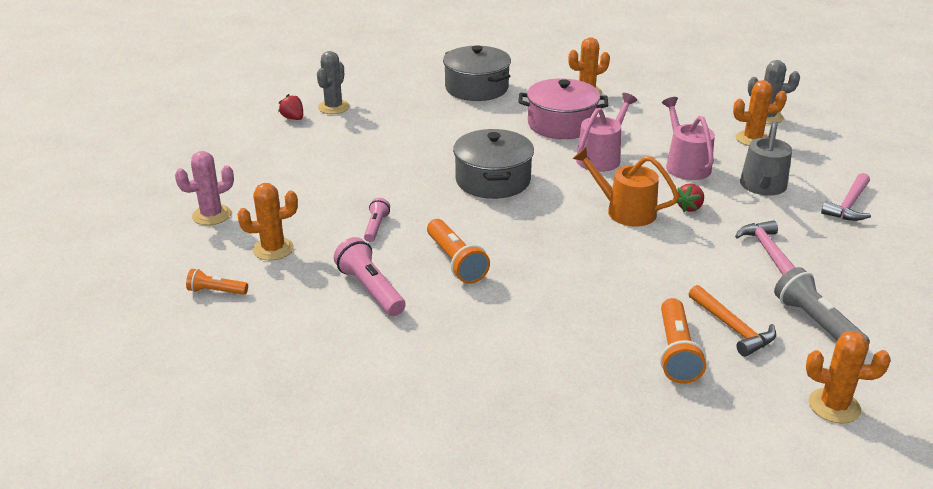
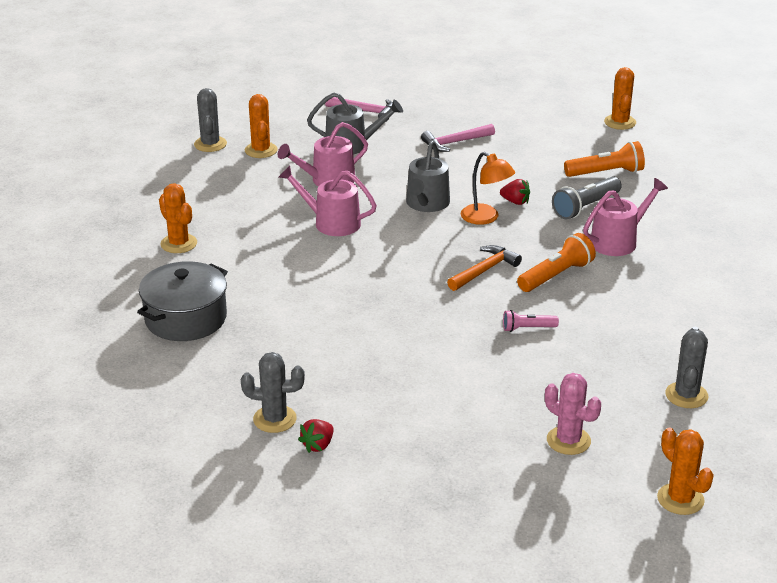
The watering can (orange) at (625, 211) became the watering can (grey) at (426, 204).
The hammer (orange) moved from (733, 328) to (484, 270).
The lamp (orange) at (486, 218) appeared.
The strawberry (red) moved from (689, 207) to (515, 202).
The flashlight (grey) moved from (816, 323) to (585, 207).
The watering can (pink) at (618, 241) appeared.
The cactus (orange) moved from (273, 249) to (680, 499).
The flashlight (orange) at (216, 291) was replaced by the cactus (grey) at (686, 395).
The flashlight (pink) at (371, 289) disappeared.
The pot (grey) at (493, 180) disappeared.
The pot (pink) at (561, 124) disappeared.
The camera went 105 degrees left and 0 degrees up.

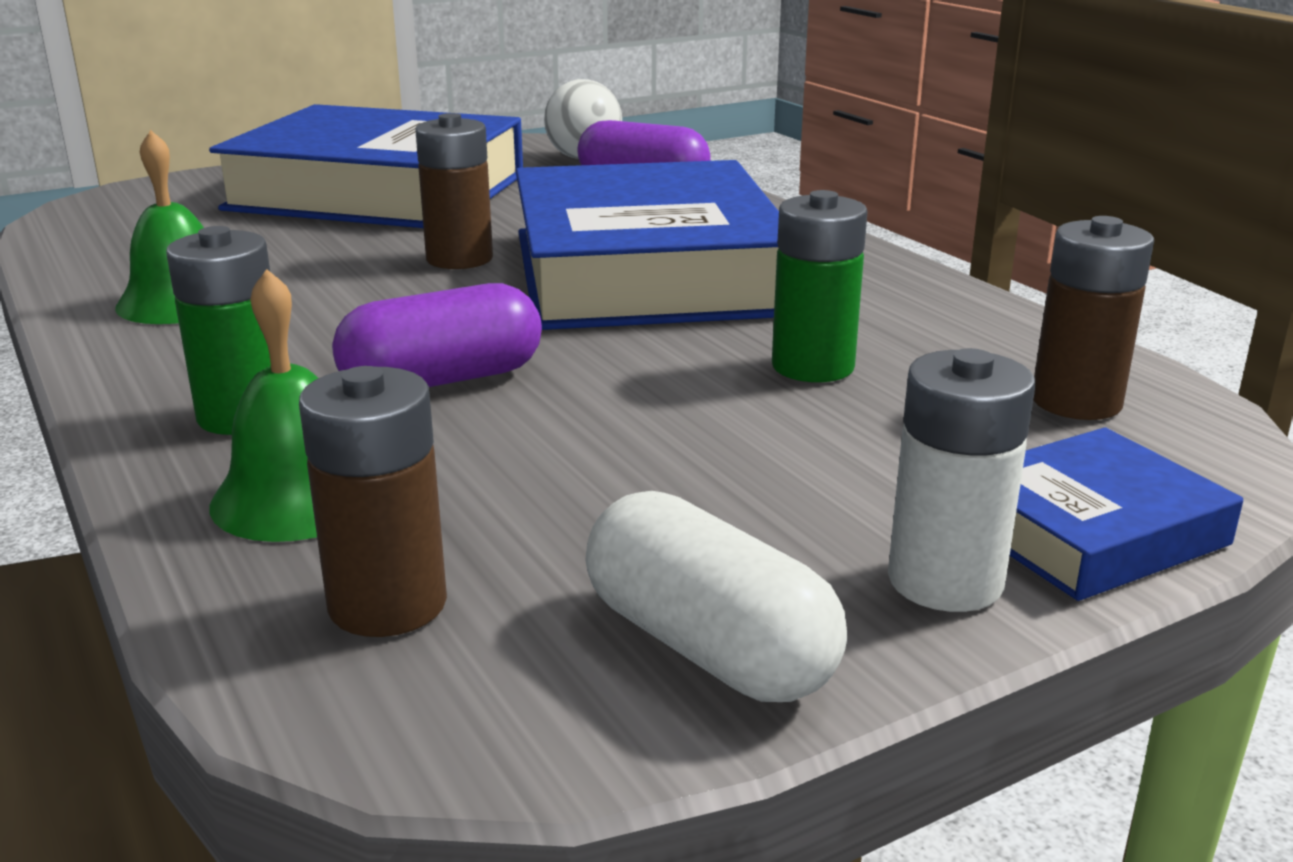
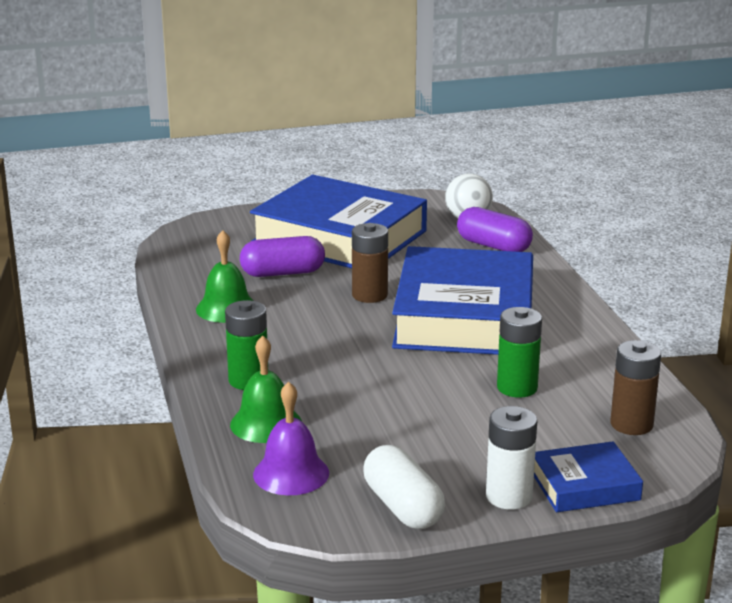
The capsule (purple) moved from (443, 380) to (283, 273).
The battery (brown) at (387, 604) was replaced by the bell (purple) at (291, 473).
The camera went 15 degrees right and 0 degrees up.

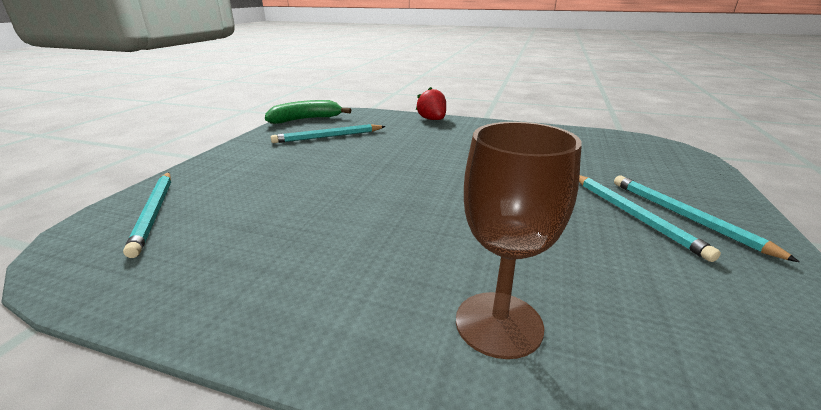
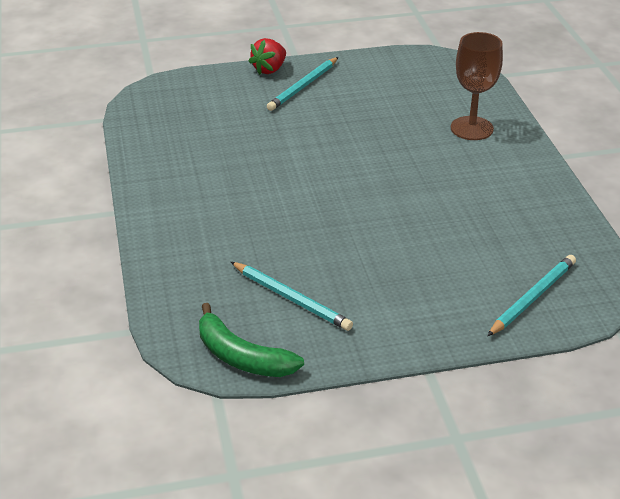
The strawberry (red) moved from (432, 120) to (269, 69).
The pencil (turquoise) at (633, 215) disappeared.
The camera went 120 degrees left and 10 degrees up.

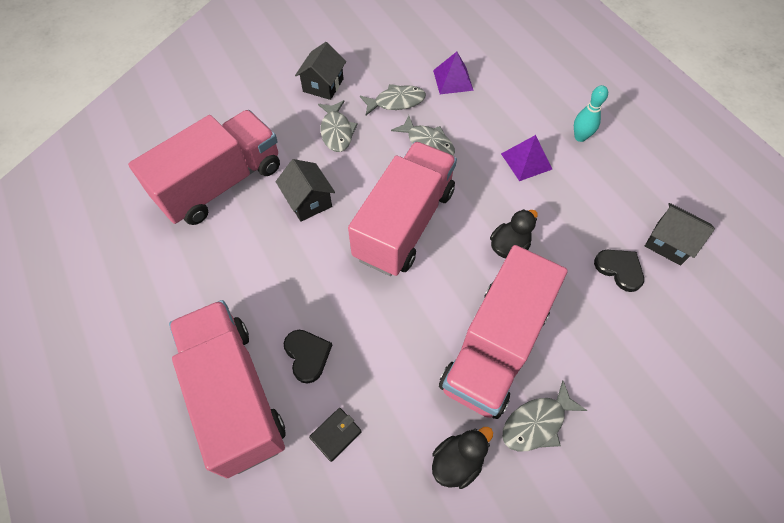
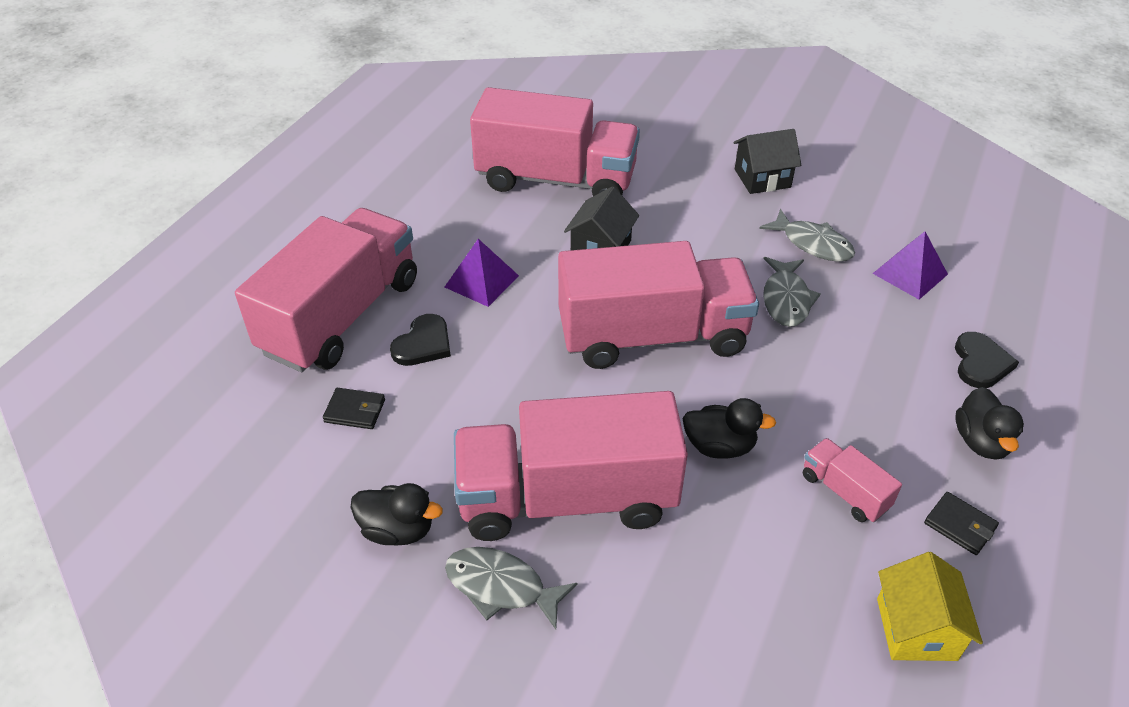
The pyramid (purple) moved from (526, 161) to (481, 281).
The truck (pink) at (844, 491) appeared.
The house (black) at (669, 243) became the house (yellow) at (916, 629).
The wallet (black) at (959, 525) appeared.
The heart (black) moved from (619, 269) to (980, 363).
The bowling pin (turquoise) at (580, 137) was replaced by the duck (black) at (981, 442).
The fish (grey) at (336, 132) disappeared.
The camera went 55 degrees right and 15 degrees down.

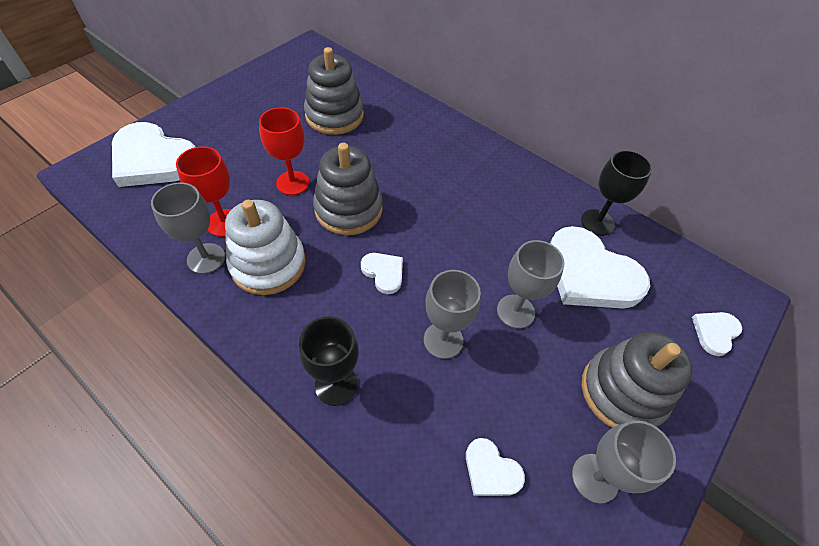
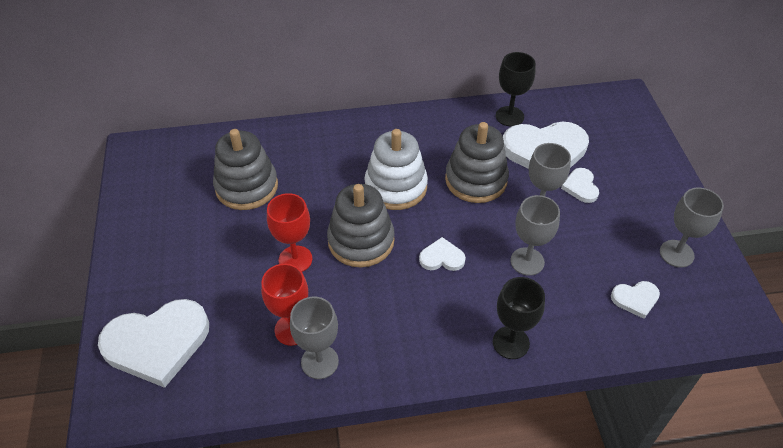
The stacking toy (white) moved from (268, 264) to (396, 187).
The stacking toy (grey) moved from (622, 392) to (476, 180).
The heart (white) moved from (715, 332) to (580, 187).
The camera went 45 degrees left and 5 degrees down.

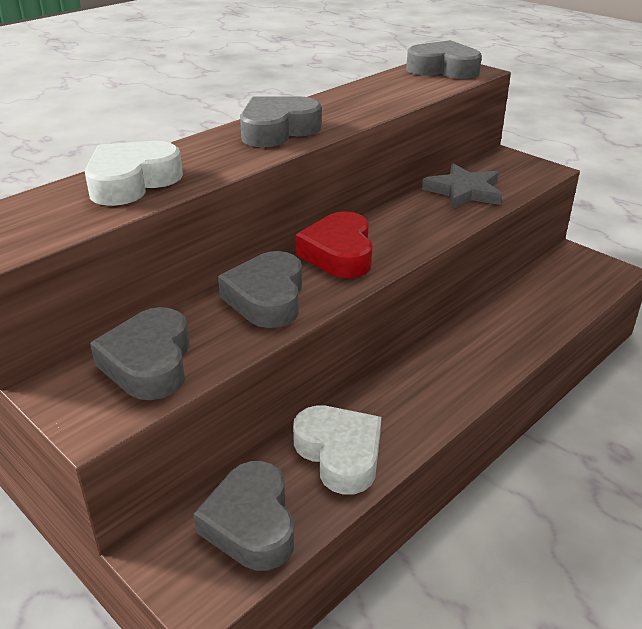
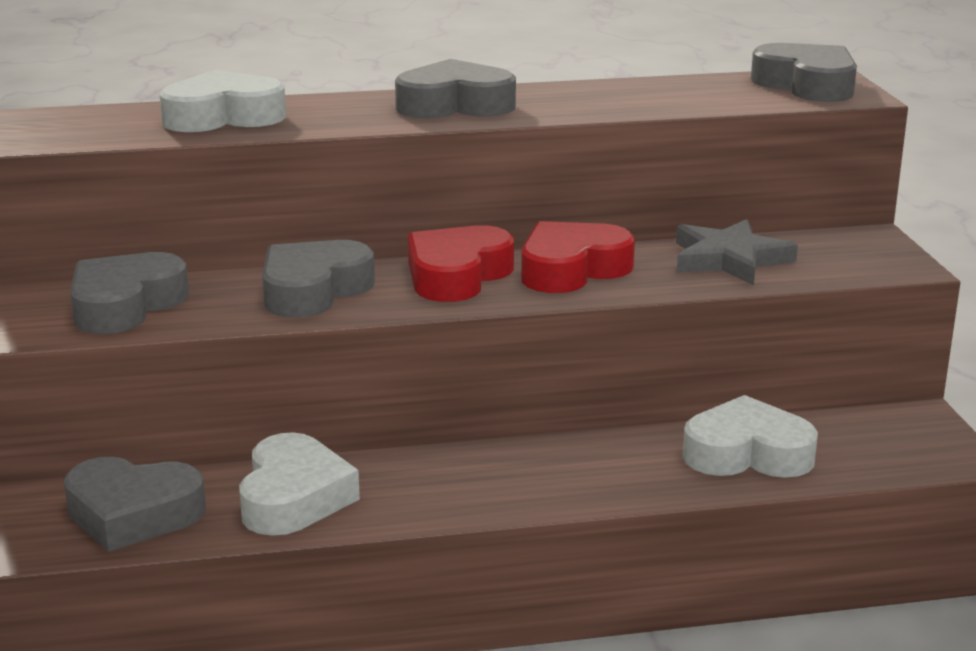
The heart (grey) at (251, 523) turned 105 degrees counterclockwise.
The heart (red) at (572, 269) appeared.
The heart (white) at (747, 453) appeared.
The camera went 35 degrees right and 10 degrees down.

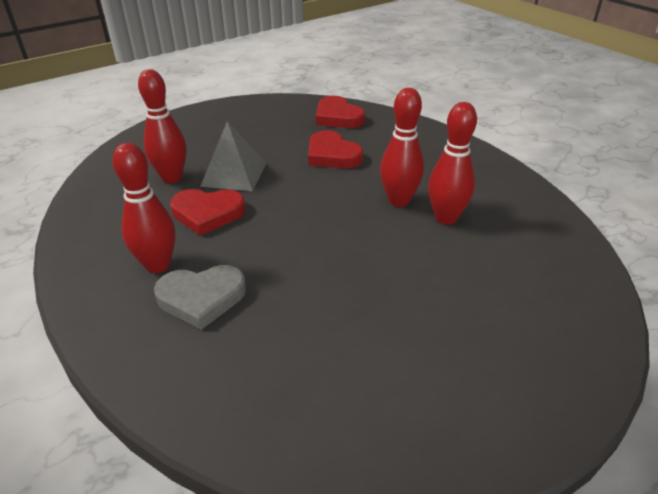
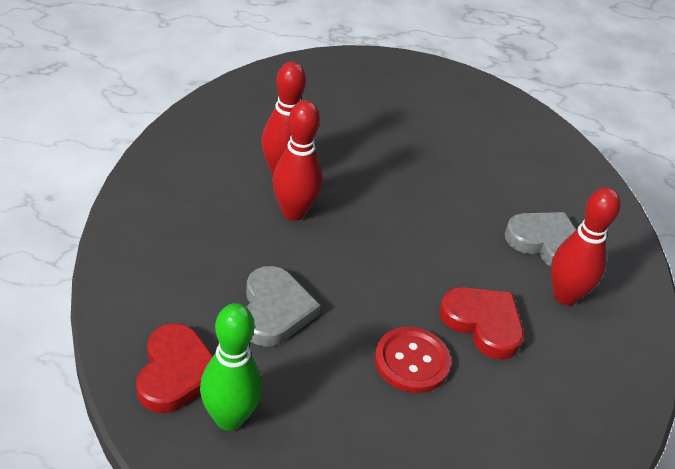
The bowling pin (green) at (229, 418) appeared.
The heart (red) at (332, 155) became the heart (grey) at (275, 310).
The pyramid (grey) at (234, 174) was replaced by the button (red) at (412, 361).
The bowling pin (red) at (172, 178) disappeared.
The camera went 145 degrees left and 5 degrees up.

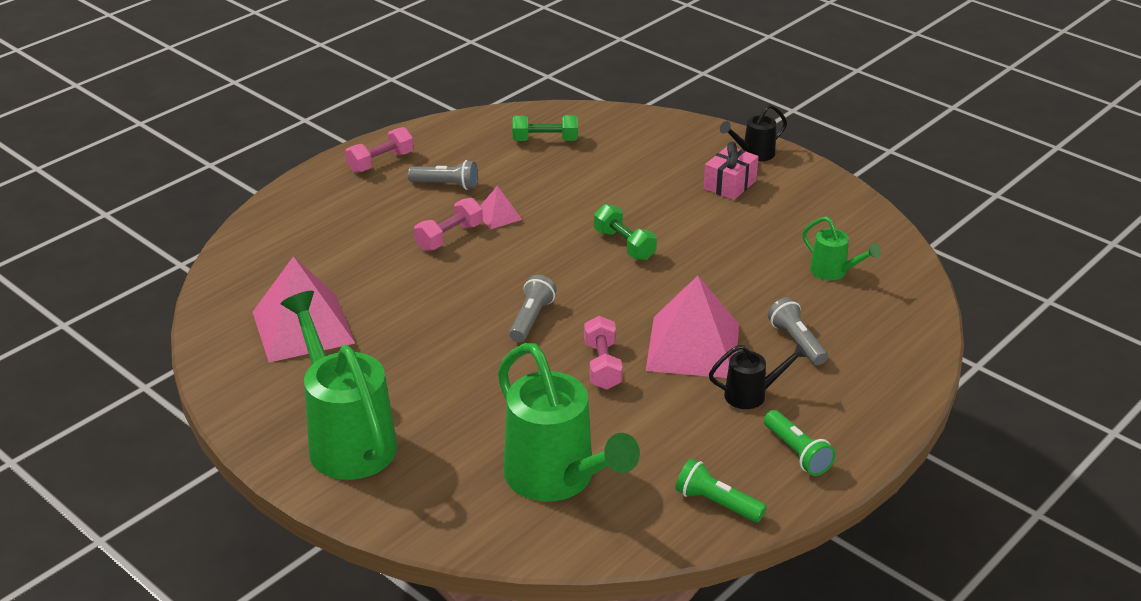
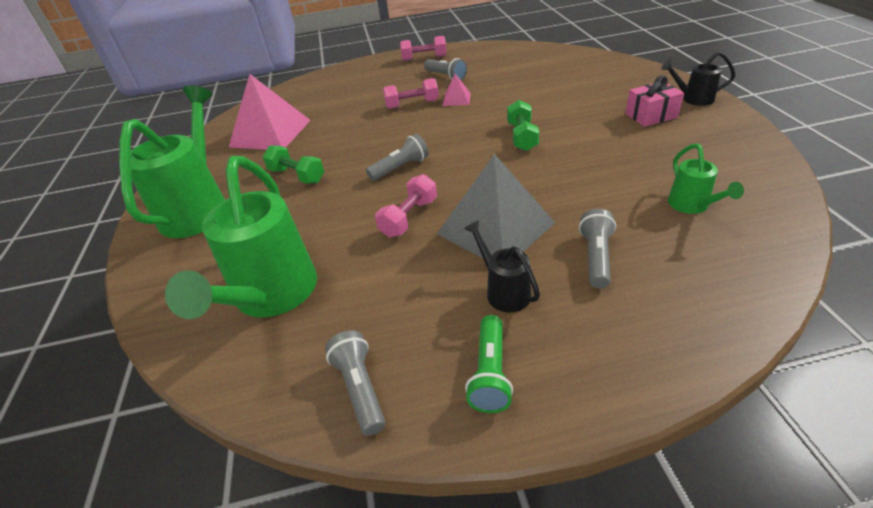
The dumbbell (green) moved from (545, 140) to (297, 176).
The flashlight (green) at (716, 503) became the flashlight (grey) at (360, 388).
The pyramid (pink) at (693, 347) became the pyramid (grey) at (495, 228).
The watering can (black) at (751, 395) turned 150 degrees counterclockwise.
The camera went 40 degrees right and 5 degrees up.

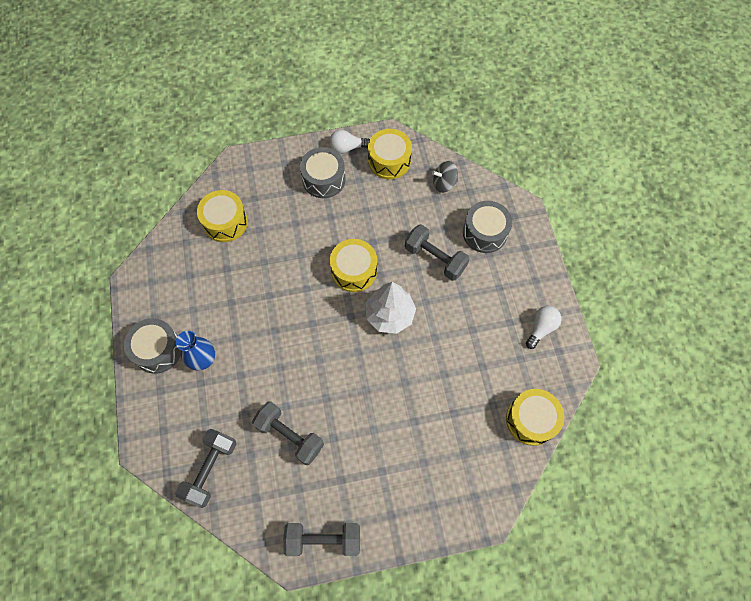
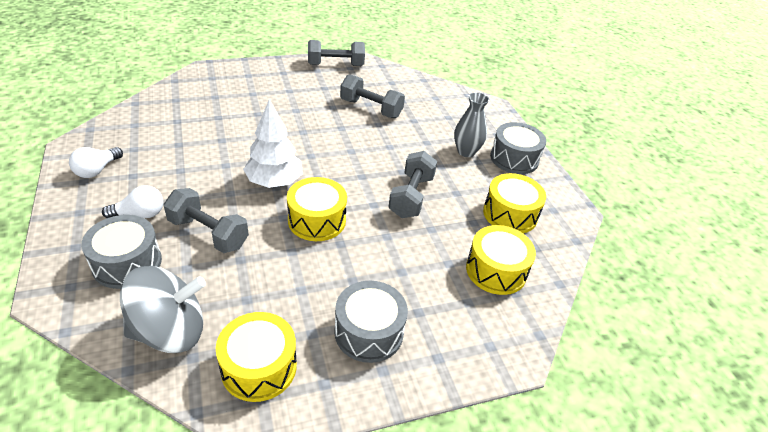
The light bulb (white) moved from (347, 148) to (140, 214).
The spinning top (grey) at (444, 183) changed to 1.78 times the size.
The dumbbell (grey) moved from (210, 469) to (411, 196).
The vase (blue) at (204, 360) became the vase (grey) at (466, 152).
The drum (yellow) moved from (531, 420) to (510, 214).
The camera went 170 degrees right and 25 degrees down.

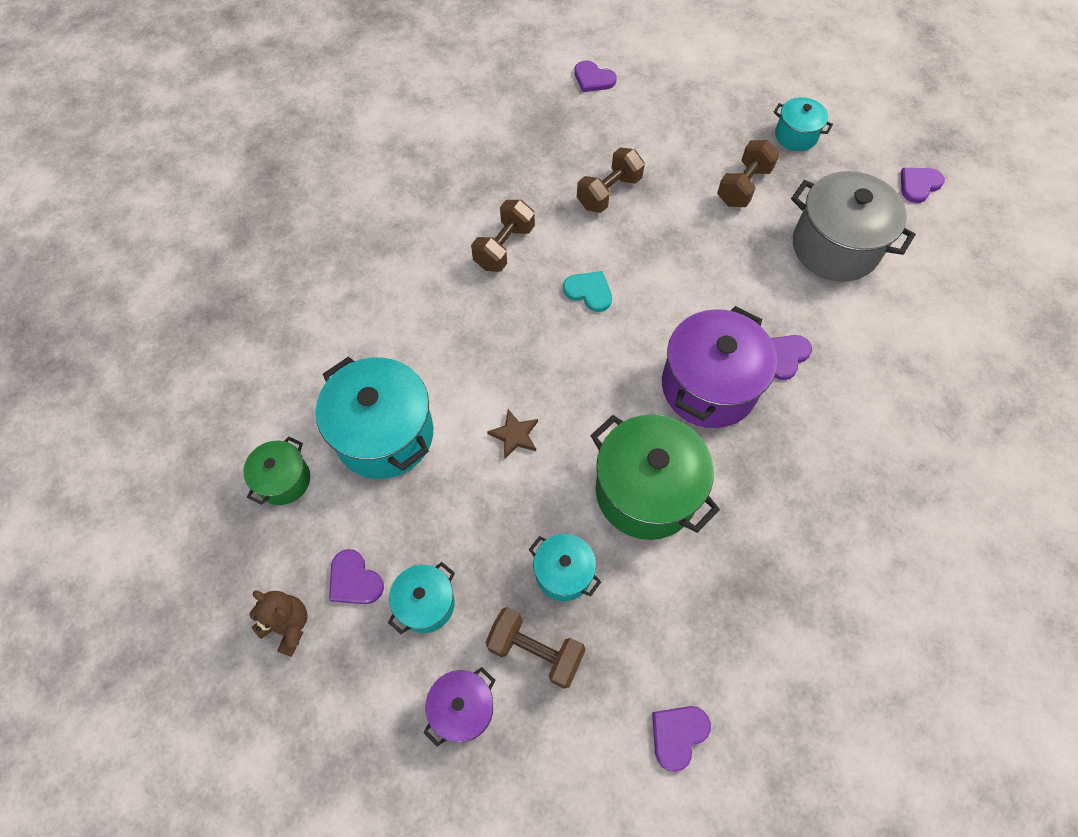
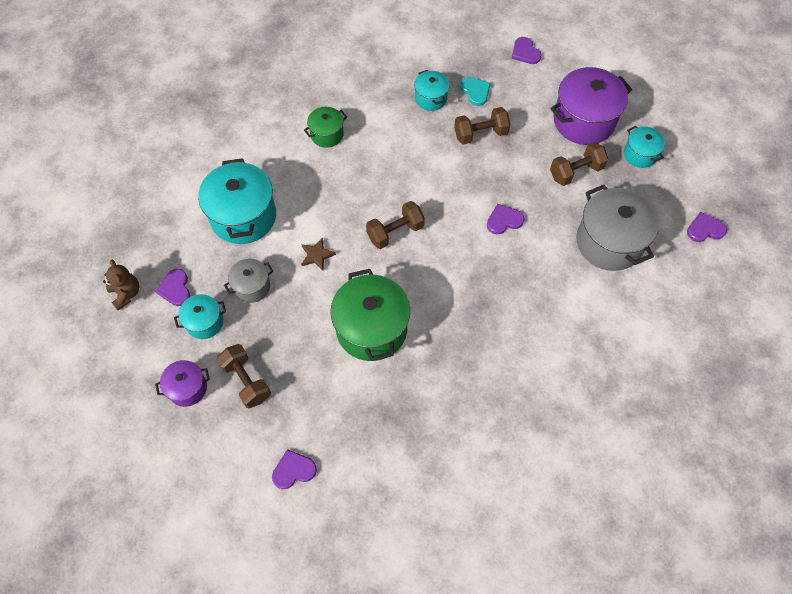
The pot (grey) at (252, 286) appeared.
The pot (green) moved from (284, 480) to (327, 134).
The dumbbell (brown) moved from (504, 247) to (395, 232).
The pot (turquoise) moved from (563, 573) to (431, 98).
The heart (turquoise) moved from (589, 292) to (475, 91).
The heart (purple) moved from (785, 356) to (504, 220).
The pot (purple) moved from (708, 386) to (583, 121).
The camera went 30 degrees right and 0 degrees up.

